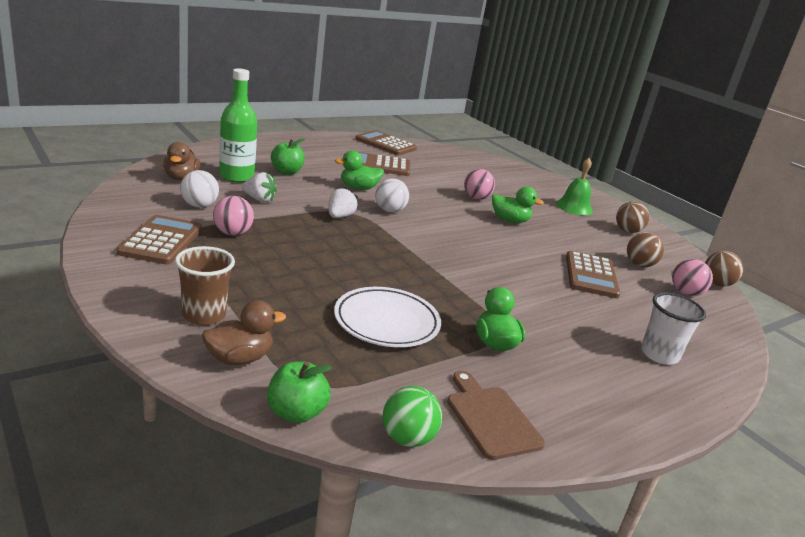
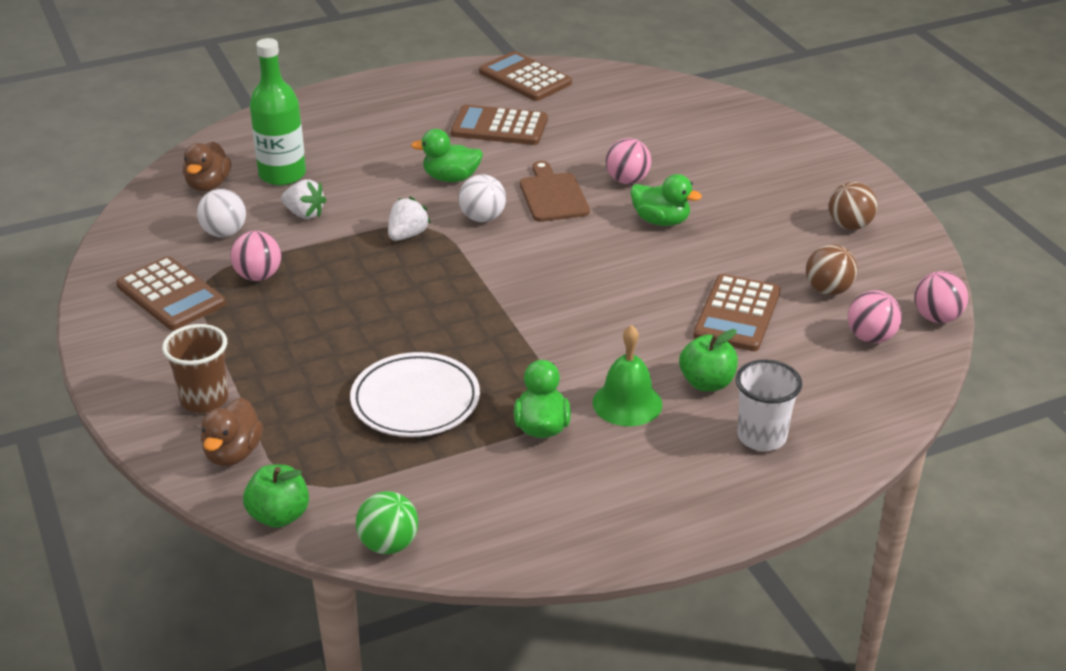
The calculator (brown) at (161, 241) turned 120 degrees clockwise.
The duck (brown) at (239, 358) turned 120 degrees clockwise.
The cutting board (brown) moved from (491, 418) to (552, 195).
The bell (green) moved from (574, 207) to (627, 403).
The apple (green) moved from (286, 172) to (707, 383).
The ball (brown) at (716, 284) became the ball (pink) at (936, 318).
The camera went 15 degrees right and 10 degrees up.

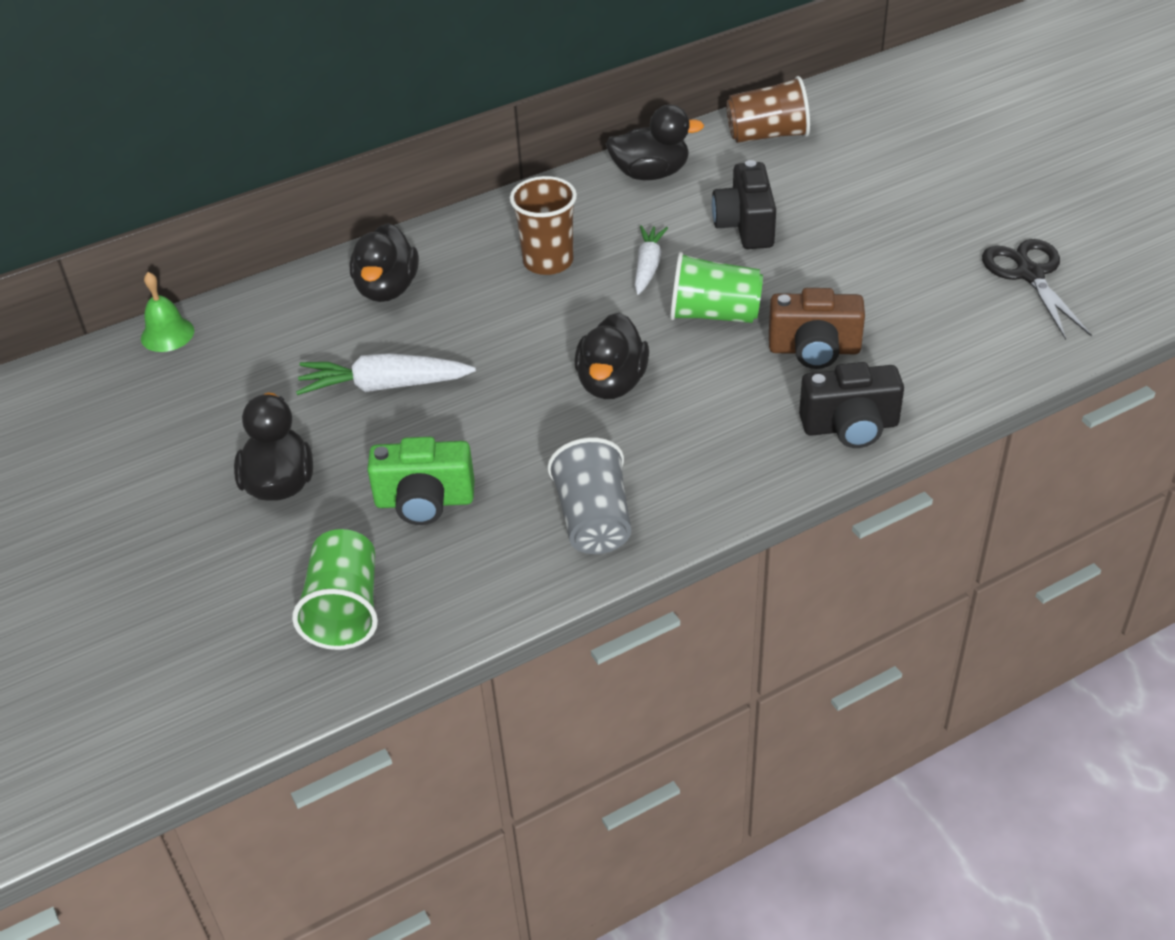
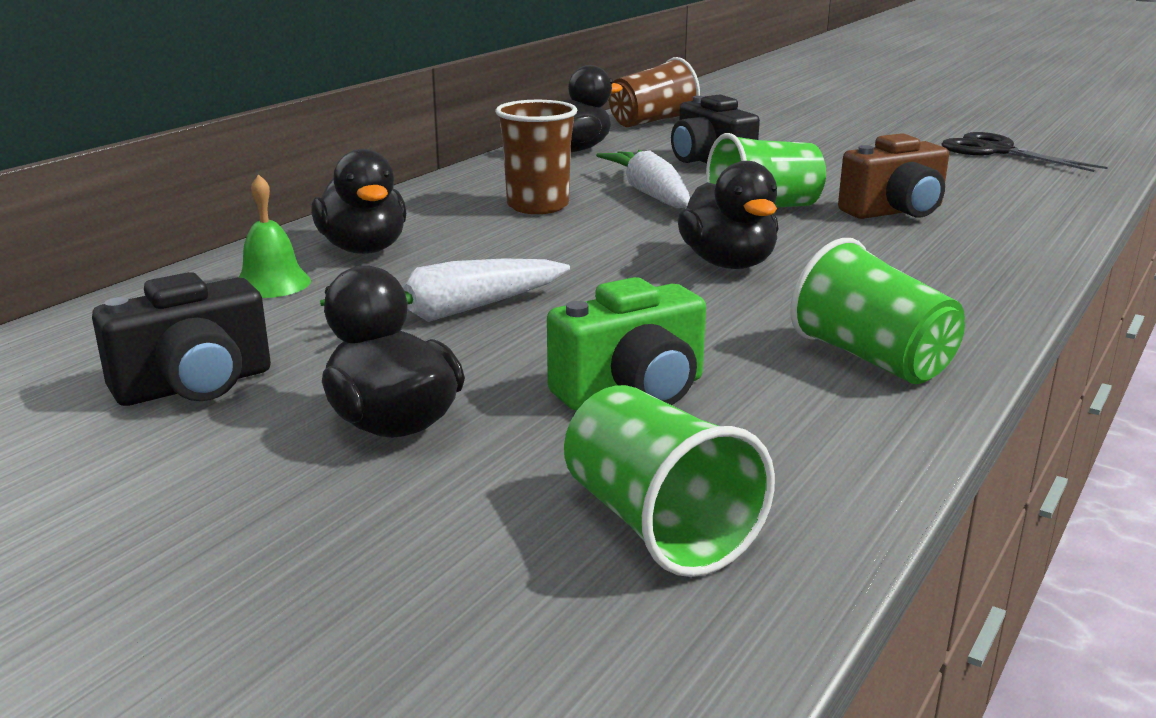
The camera (black) moved from (850, 427) to (195, 386).
The bell (green) moved from (167, 334) to (272, 283).
The carrot (white) at (648, 266) changed to 1.51 times the size.
The cup (grey) at (594, 521) became the cup (green) at (872, 359).
The camera went 30 degrees left and 20 degrees down.

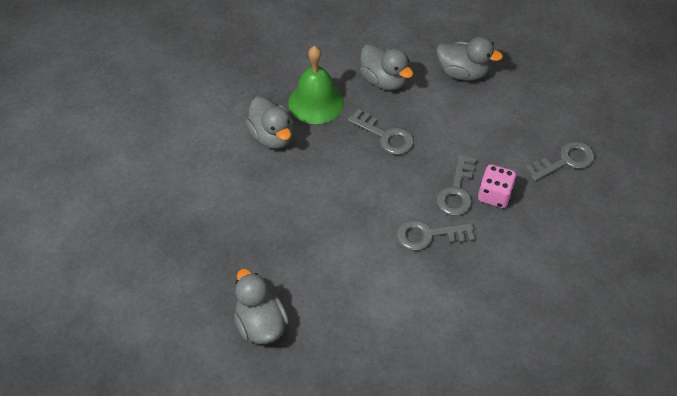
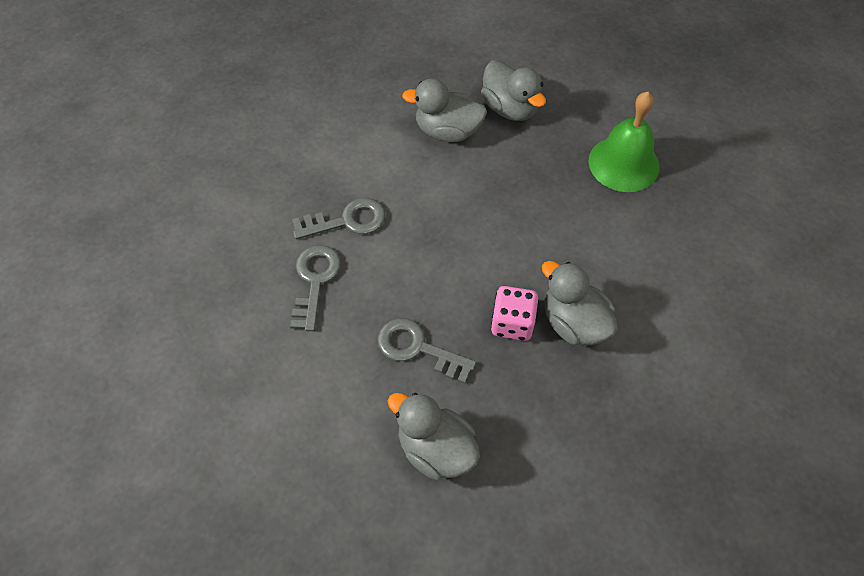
The duck (grey) moved from (462, 73) to (447, 131).
The dice (pink) moved from (494, 195) to (512, 323).
The bell (green) moved from (316, 102) to (623, 163).
The key (grey) at (565, 161) disappeared.
The camera went 170 degrees right and 5 degrees up.

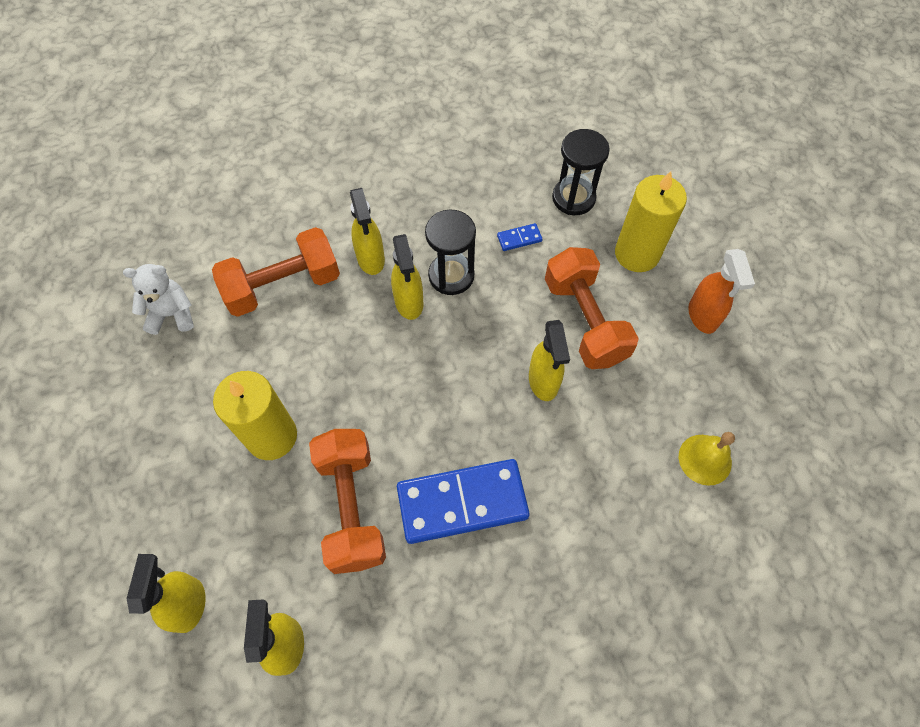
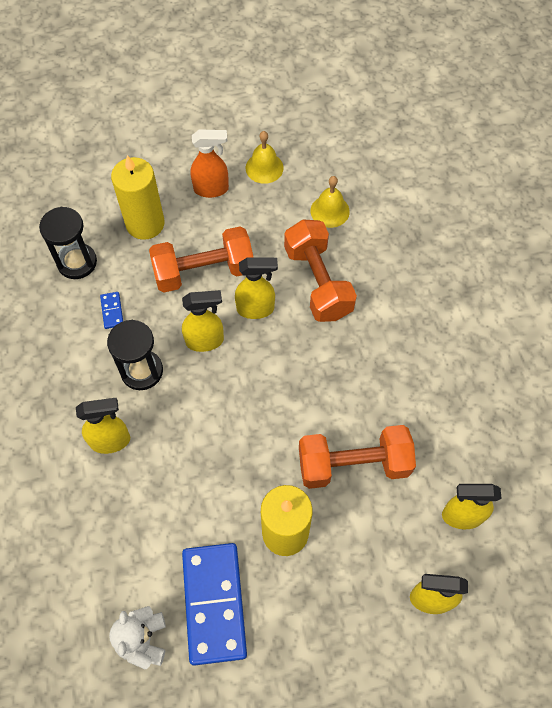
The spray bottle (yellow) moved from (409, 303) to (205, 341).
The domino (blue) moved from (462, 502) to (214, 603).
The bell (yellow) at (264, 168) appeared.
The dumbbell (orange) moved from (283, 286) to (318, 282).
The camera went 85 degrees left and 0 degrees up.

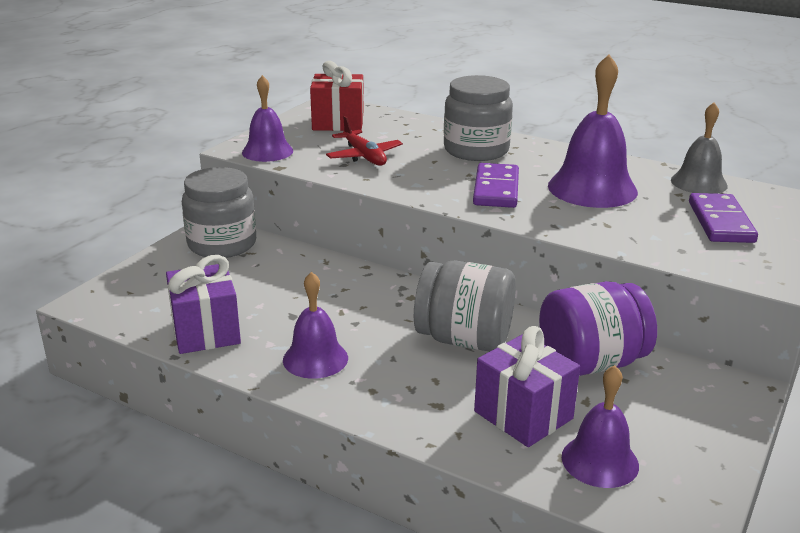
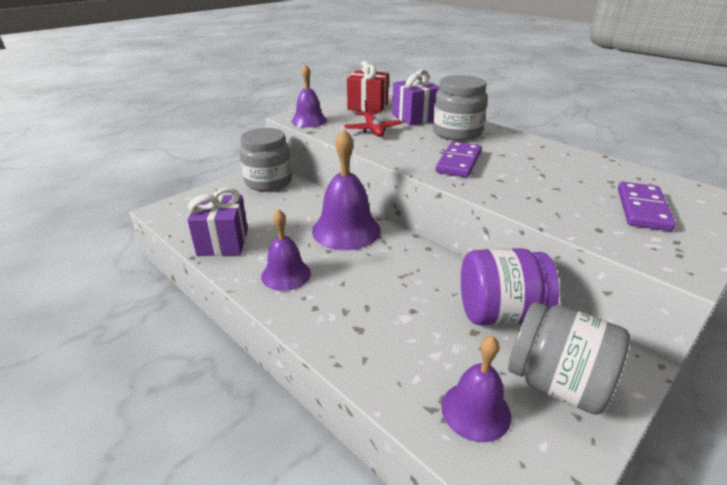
The bell (purple) moved from (592, 188) to (346, 230).
The gift (purple) moved from (523, 415) to (415, 117).
The jar (grey) moved from (464, 339) to (557, 383).
The bell (grey) at (699, 183) disappeared.
The camera went 15 degrees right and 5 degrees up.

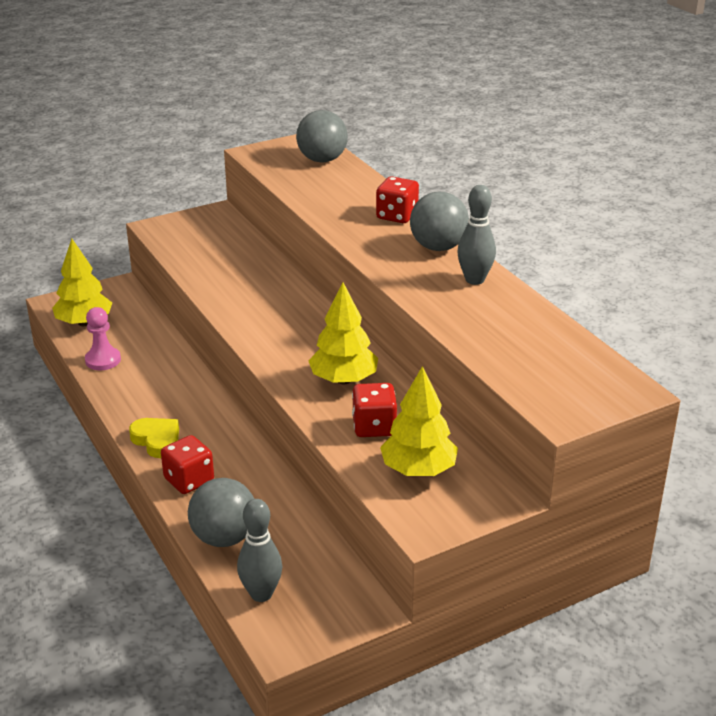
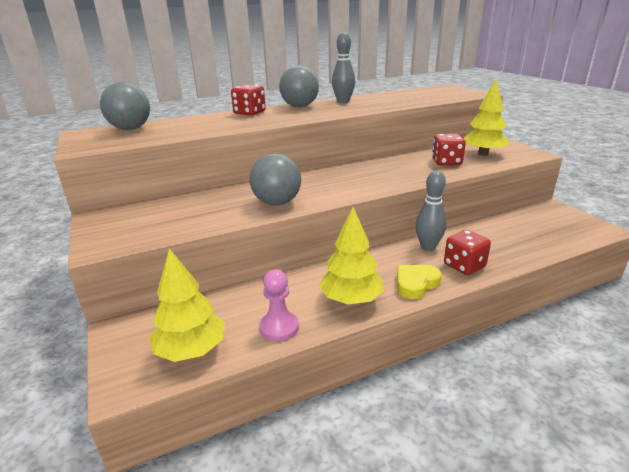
The ball (grey) moved from (224, 537) to (277, 203).
The tree (yellow) moved from (343, 380) to (351, 299).
The bowling pin (grey) moved from (261, 594) to (428, 247).
The camera went 85 degrees left and 5 degrees down.

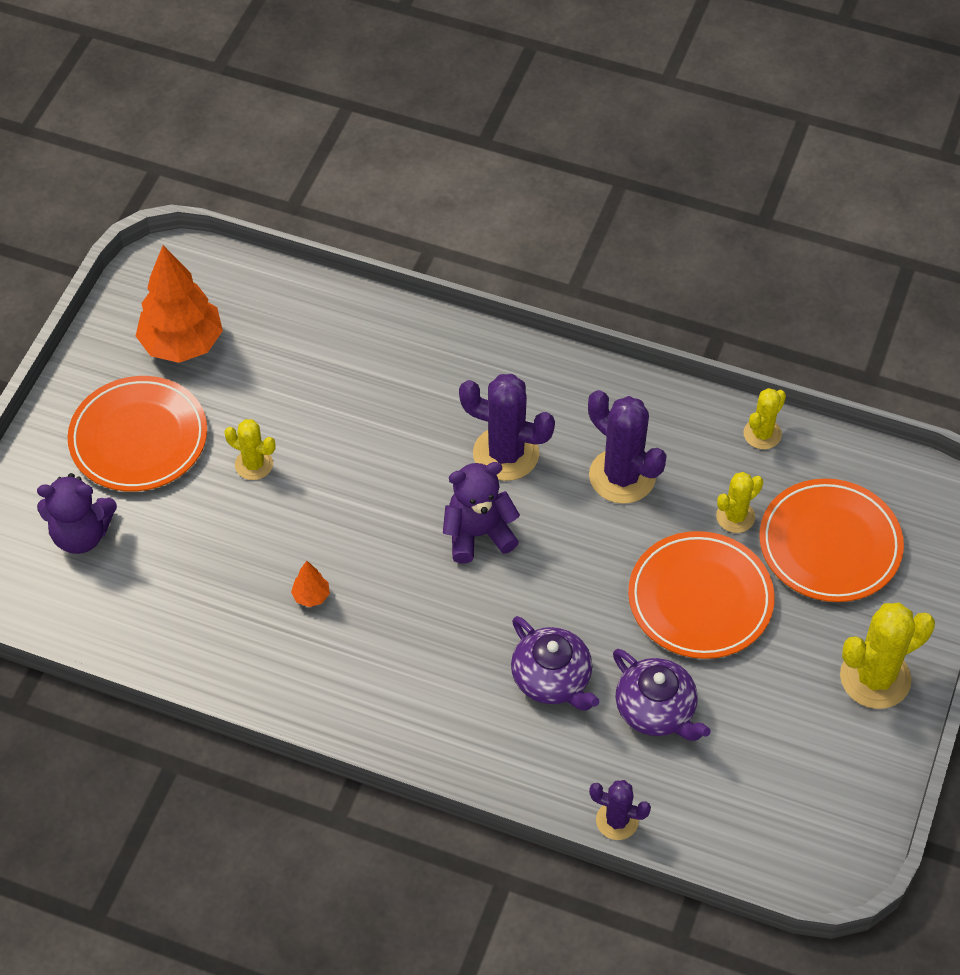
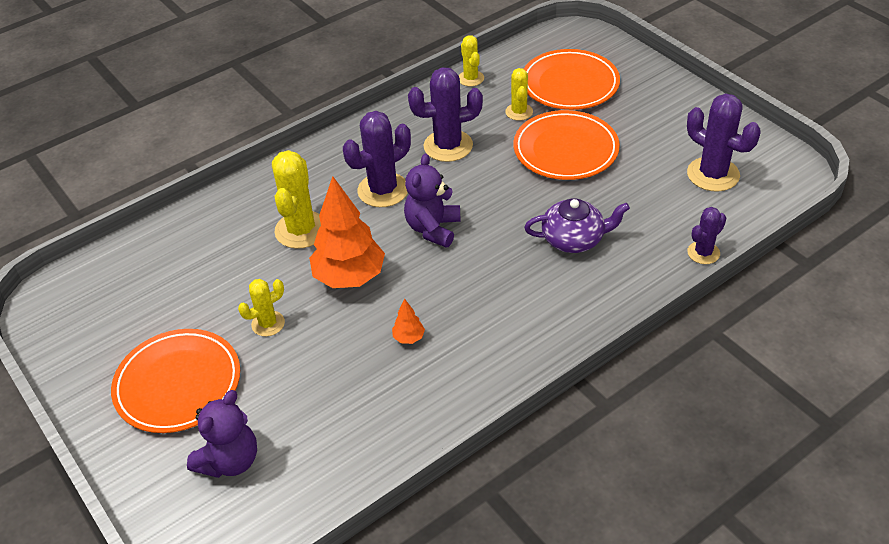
The cactus (yellow) moved from (875, 678) to (301, 230).
The tree (orange) moved from (182, 344) to (349, 277).
The cactus (purple) at (713, 174) appeared.
The teapot (purple) at (656, 710) disappeared.
The camera went 55 degrees left and 10 degrees down.

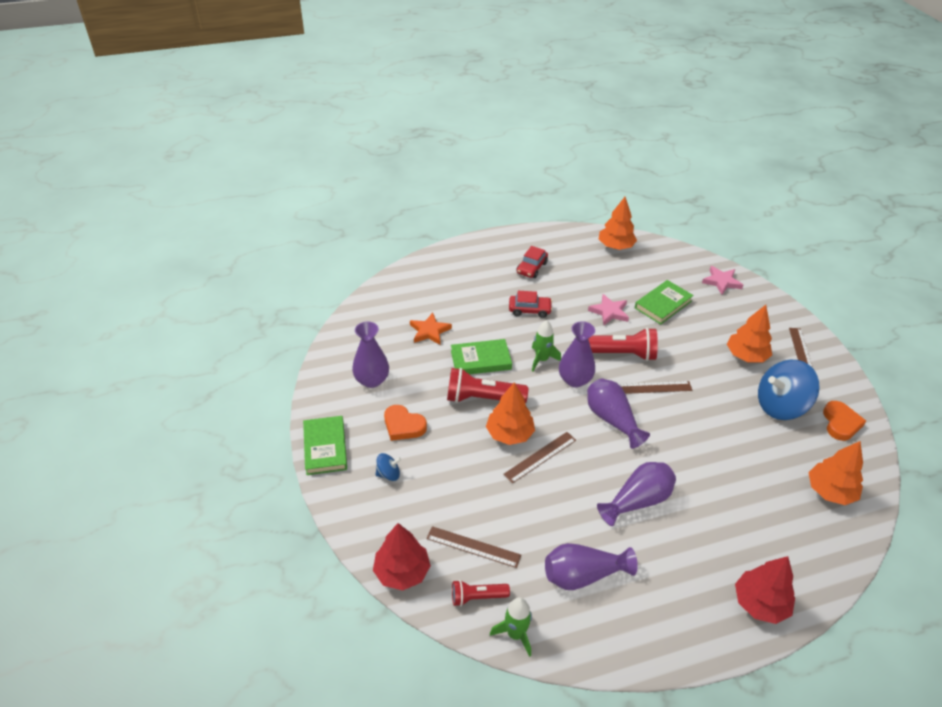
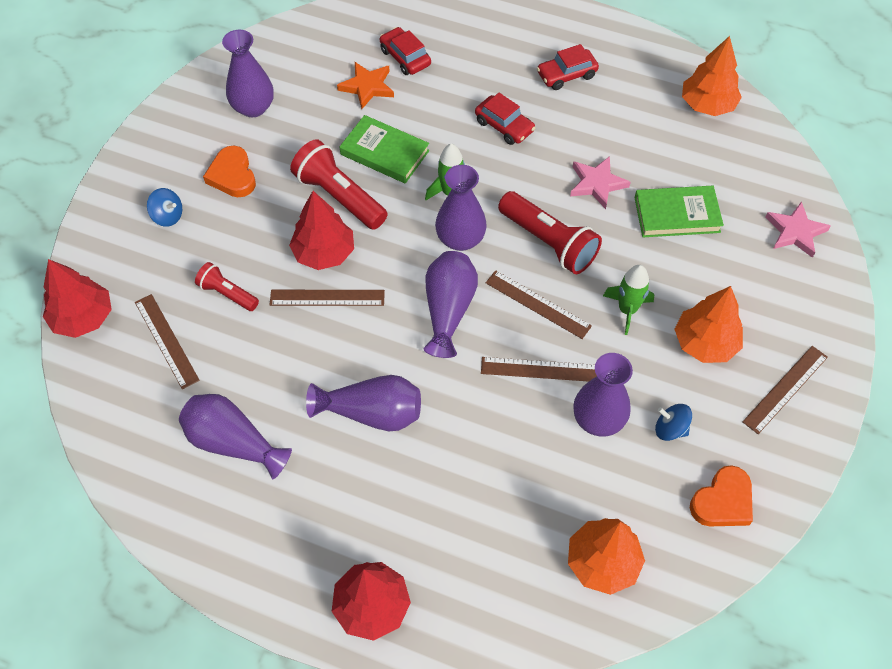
The flashlight (red) moved from (477, 597) to (227, 294).
The tree (orange) at (509, 434) became the tree (red) at (324, 253).
The car (red) at (405, 57) appeared.
The ruler (brown) at (540, 370) appeared.
The vase (purple) at (598, 419) appeared.
The rocket (green) moved from (515, 634) to (627, 310).
The spinning top (blue) at (780, 406) changed to 0.46 times the size.
The book (green) at (325, 447) disappeared.
The camera went 40 degrees right and 15 degrees up.

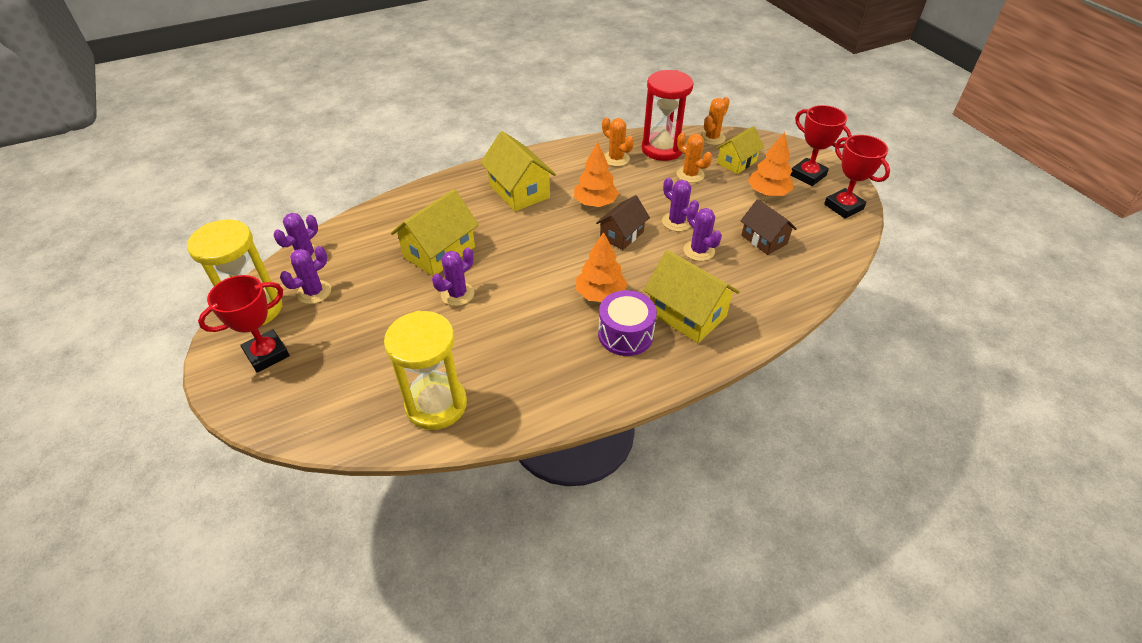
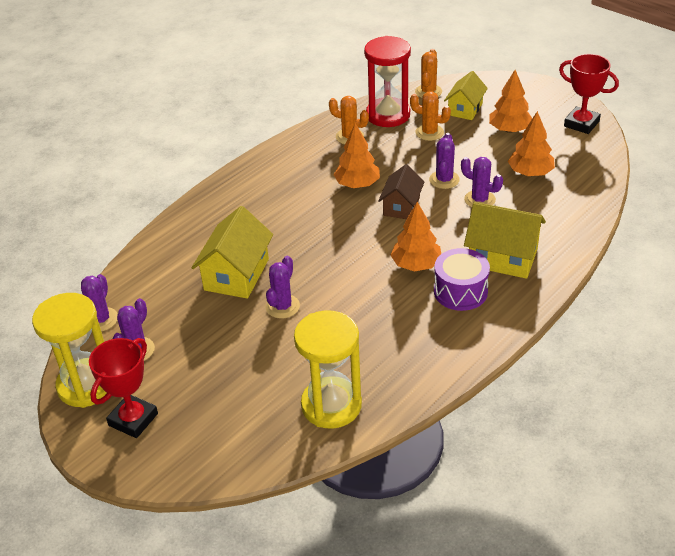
The cactus (purple) at (676, 222) turned 75 degrees clockwise.
The house (brown) at (764, 239) was replaced by the tree (orange) at (530, 173).
The house (yellow) at (519, 191) disappeared.
The trophy (red) at (808, 175) disappeared.
The camera went 20 degrees left and 5 degrees down.

